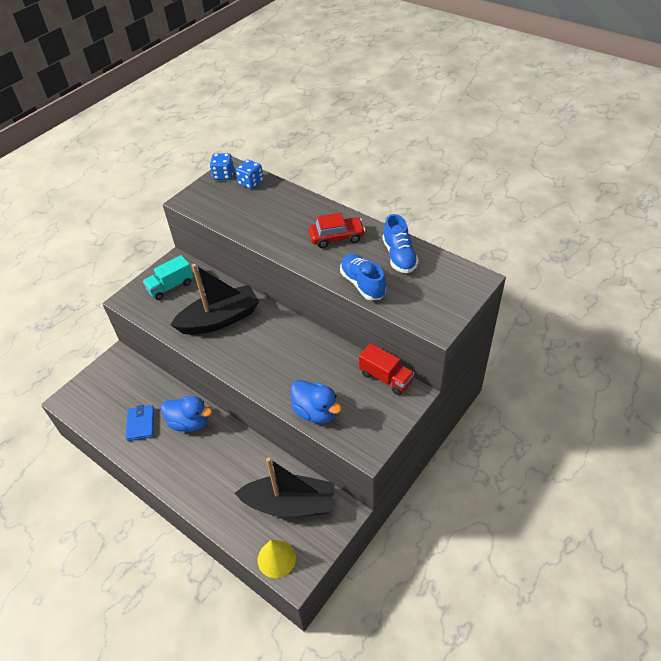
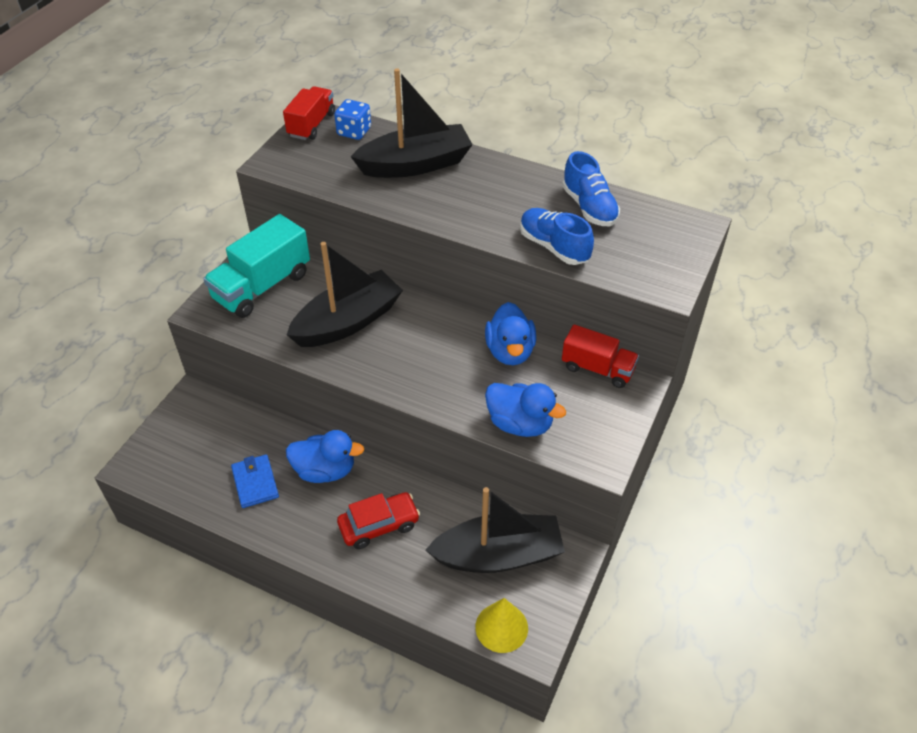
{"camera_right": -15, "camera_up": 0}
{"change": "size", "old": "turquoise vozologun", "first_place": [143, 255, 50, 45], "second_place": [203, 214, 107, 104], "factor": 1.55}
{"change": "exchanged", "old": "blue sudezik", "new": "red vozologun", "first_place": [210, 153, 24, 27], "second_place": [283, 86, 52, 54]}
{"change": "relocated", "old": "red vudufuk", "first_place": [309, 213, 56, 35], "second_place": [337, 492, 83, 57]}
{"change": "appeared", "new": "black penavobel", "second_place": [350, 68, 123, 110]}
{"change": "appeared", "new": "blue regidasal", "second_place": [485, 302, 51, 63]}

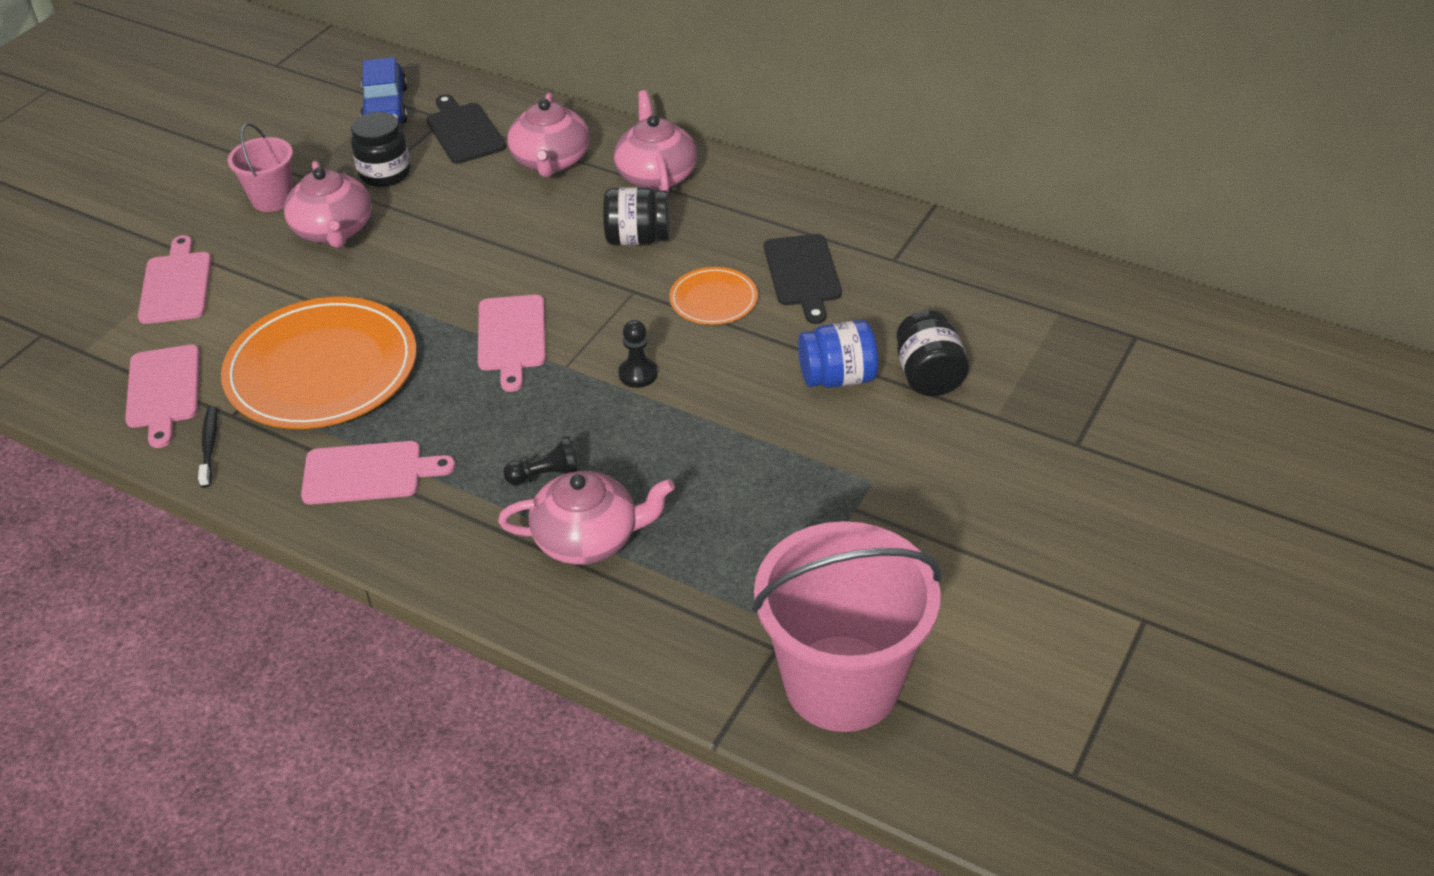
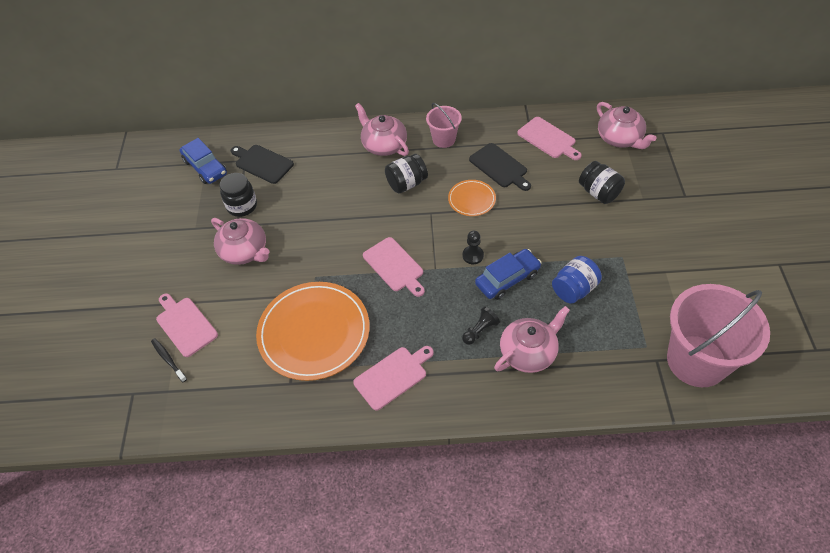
{"camera_right": -30, "camera_up": 10}
{"change": "relocated", "old": "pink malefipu", "first_place": [125, 345, 75, 103], "second_place": [517, 117, 65, 43]}
{"change": "relocated", "old": "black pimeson", "first_place": [198, 406, 19, 82], "second_place": [151, 338, 36, 44]}
{"change": "relocated", "old": "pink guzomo", "first_place": [228, 123, 65, 89], "second_place": [426, 103, 36, 45]}
{"change": "relocated", "old": "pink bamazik", "first_place": [507, 93, 83, 84], "second_place": [597, 102, 60, 47]}
{"change": "relocated", "old": "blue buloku", "first_place": [798, 320, 80, 68], "second_place": [552, 256, 50, 48]}
{"change": "appeared", "new": "blue vudufuk", "second_place": [475, 249, 67, 51]}

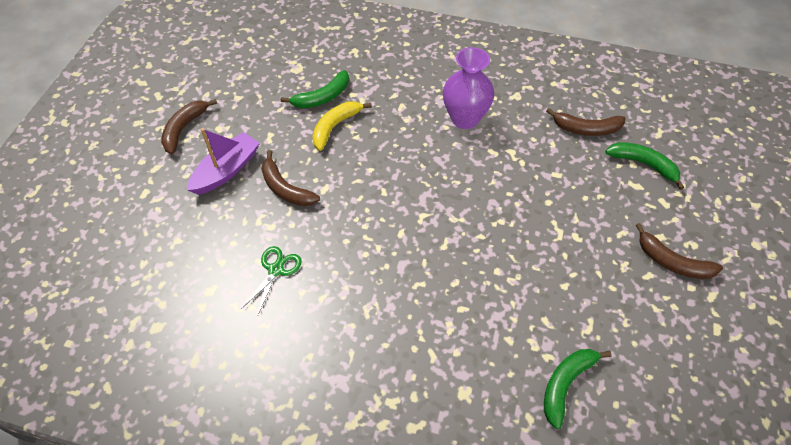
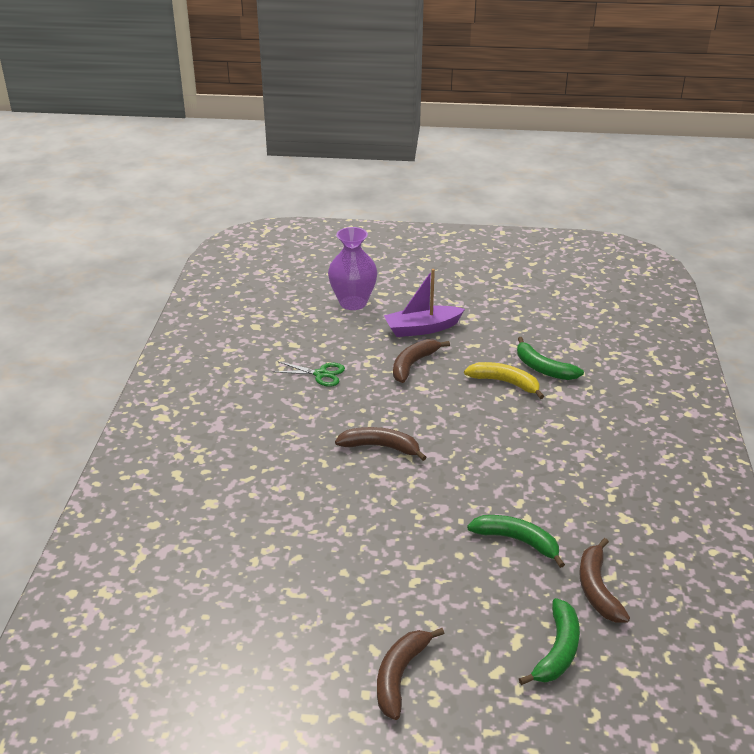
{"camera_right": 80, "camera_up": -20}
{"change": "relocated", "old": "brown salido", "first_place": [161, 99, 56, 55], "second_place": [335, 427, 92, 34]}
{"change": "spun", "old": "purple penavobel", "first_place": [187, 128, 73, 67], "second_place": [384, 269, 81, 68], "degrees": 135}
{"change": "relocated", "old": "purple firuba", "first_place": [443, 47, 51, 82], "second_place": [328, 227, 50, 83]}
{"change": "relocated", "old": "green salido", "first_place": [544, 349, 68, 80], "second_place": [467, 515, 98, 53]}

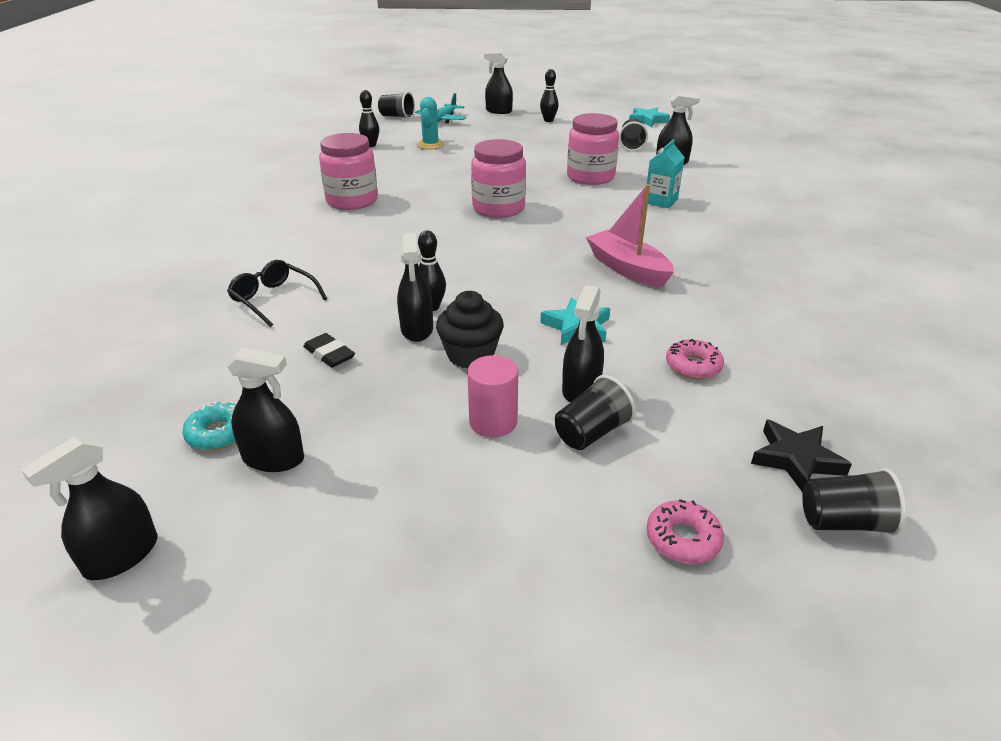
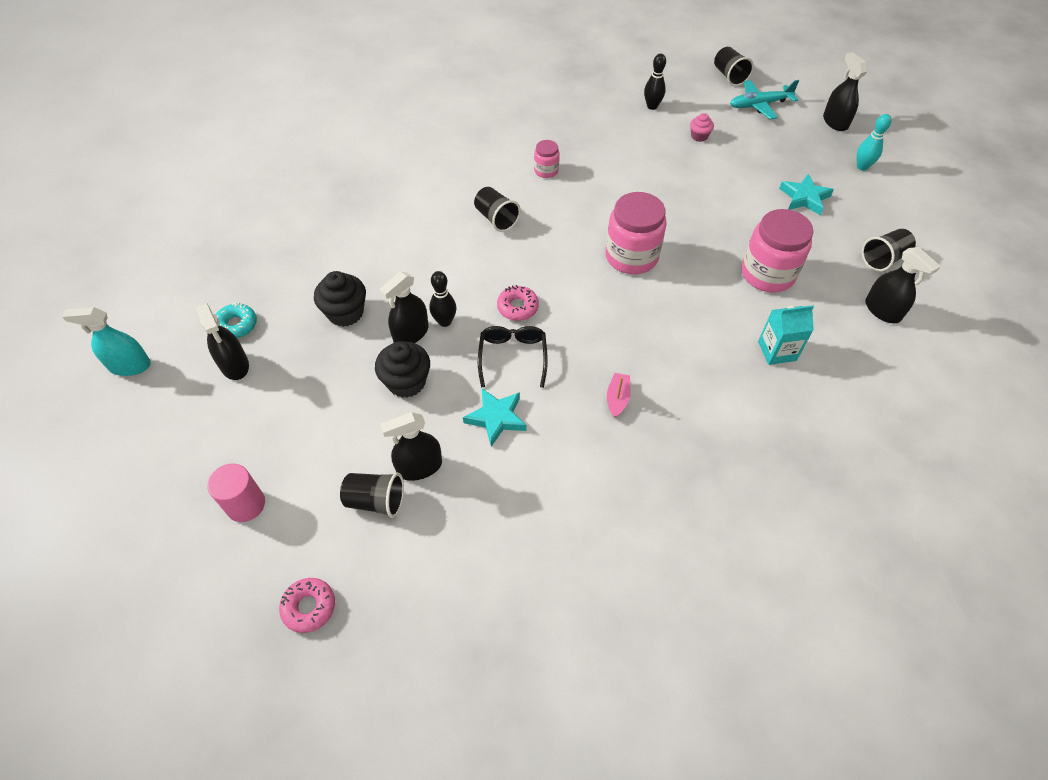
{"camera_right": 50, "camera_up": 20}
{"change": "colour", "old": "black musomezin", "new": "turquoise musomezin", "first_place": [21, 436, 136, 144], "second_place": [62, 307, 89, 69]}
{"change": "relocated", "old": "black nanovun", "first_place": [227, 260, 100, 67], "second_place": [478, 326, 70, 62]}
{"change": "exchanged", "old": "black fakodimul", "new": "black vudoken", "first_place": [303, 333, 52, 35], "second_place": [314, 271, 52, 56]}
{"change": "size", "old": "pink buloku", "first_place": [319, 133, 59, 77], "second_place": [534, 140, 26, 38], "factor": 0.5}
{"change": "exchanged", "old": "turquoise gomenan", "new": "pink vudoken", "first_place": [417, 97, 28, 53], "second_place": [690, 113, 24, 29]}
{"change": "relocated", "old": "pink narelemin", "first_place": [468, 355, 50, 82], "second_place": [207, 463, 58, 59]}
{"change": "colour", "old": "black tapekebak", "new": "turquoise tapekebak", "first_place": [540, 69, 18, 53], "second_place": [857, 114, 35, 57]}
{"change": "size", "old": "pink penavobel", "first_place": [586, 184, 88, 103], "second_place": [607, 373, 24, 45], "factor": 0.5}
{"change": "relocated", "old": "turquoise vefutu", "first_place": [629, 108, 41, 19], "second_place": [779, 174, 55, 41]}
{"change": "relocated", "old": "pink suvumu", "first_place": [666, 339, 58, 40], "second_place": [497, 285, 42, 36]}
{"change": "missing", "old": "black vefutu", "first_place": [751, 419, 101, 73]}
{"change": "relocated", "old": "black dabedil", "first_place": [802, 468, 104, 67], "second_place": [474, 187, 47, 45]}

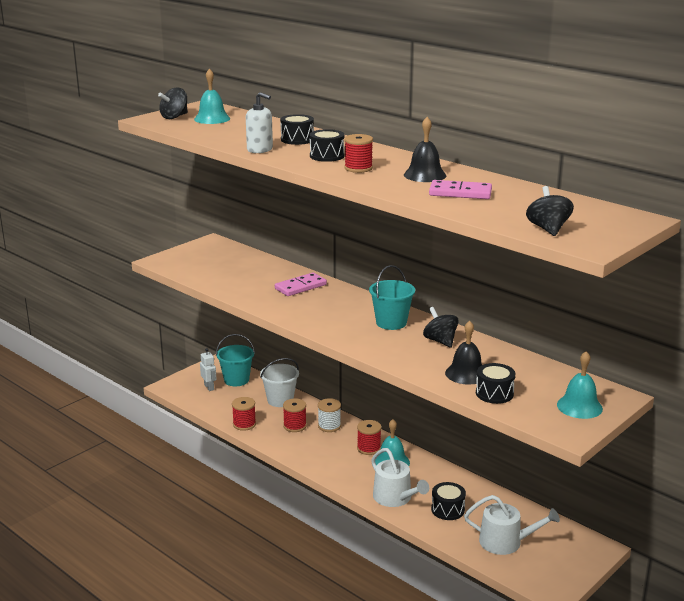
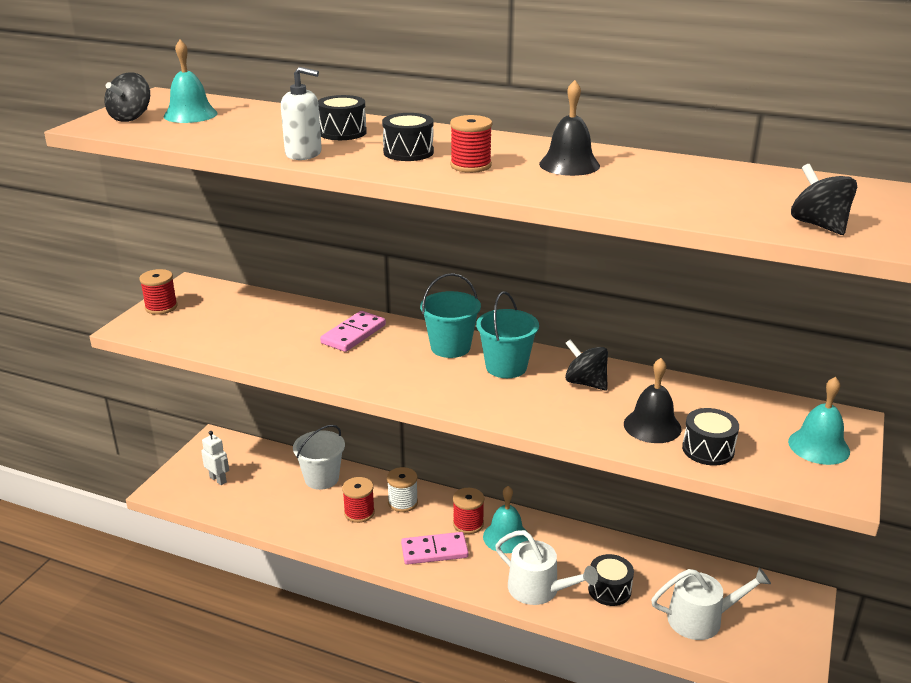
{"camera_right": -20, "camera_up": 5}
{"change": "relocated", "old": "turquoise guzomo", "first_place": [216, 334, 39, 52], "second_place": [420, 273, 61, 85]}
{"change": "relocated", "old": "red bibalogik", "first_place": [232, 397, 24, 34], "second_place": [139, 269, 39, 46]}
{"change": "relocated", "old": "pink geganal", "first_place": [429, 180, 63, 19], "second_place": [401, 532, 68, 33]}

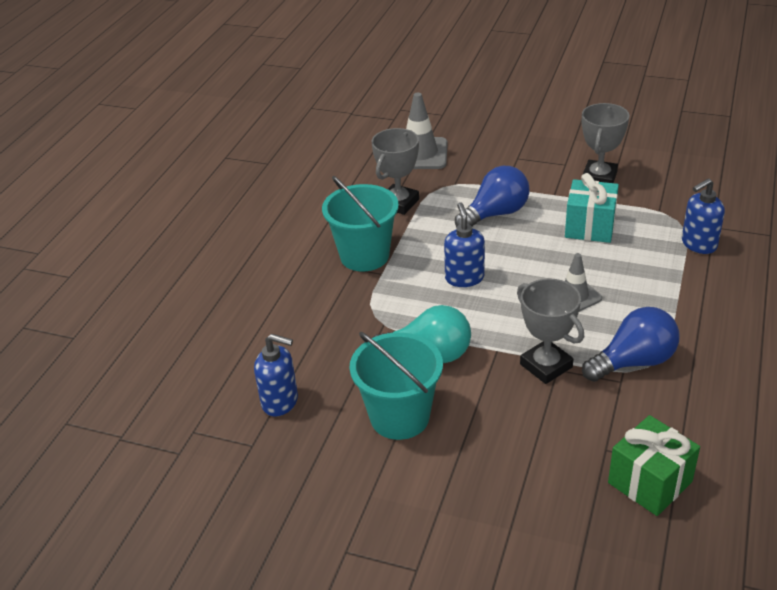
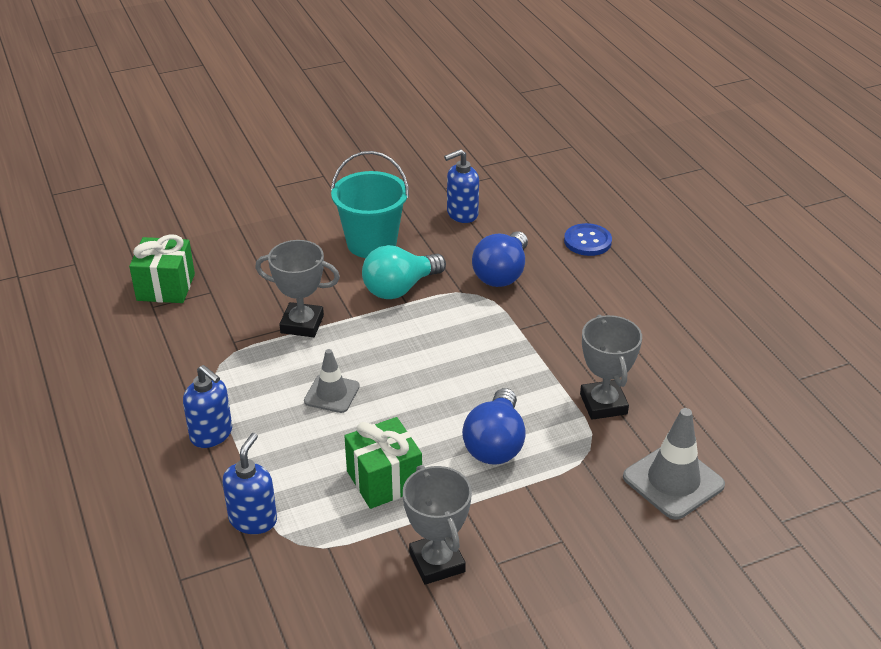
{"camera_right": 135, "camera_up": 0}
{"change": "missing", "old": "turquoise guzomo", "first_place": [322, 176, 77, 96]}
{"change": "relocated", "old": "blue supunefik", "first_place": [444, 202, 41, 85], "second_place": [183, 365, 49, 83]}
{"change": "colour", "old": "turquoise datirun", "new": "green datirun", "first_place": [565, 173, 54, 70], "second_place": [344, 417, 78, 92]}
{"change": "relocated", "old": "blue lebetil", "first_place": [582, 307, 98, 75], "second_place": [472, 231, 56, 56]}
{"change": "appeared", "new": "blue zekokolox", "second_place": [564, 223, 48, 33]}

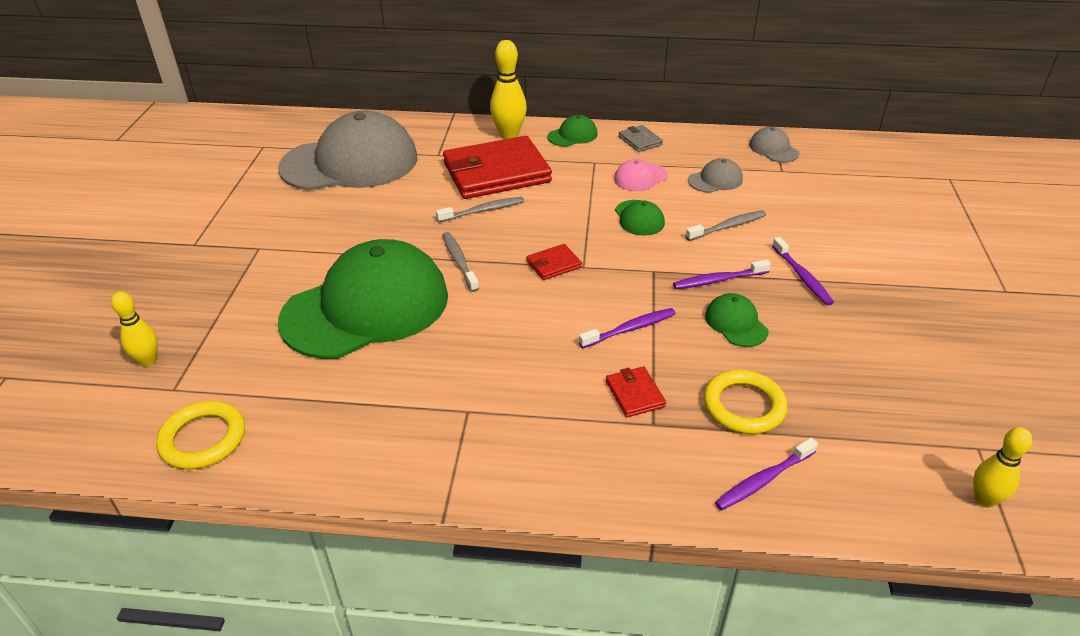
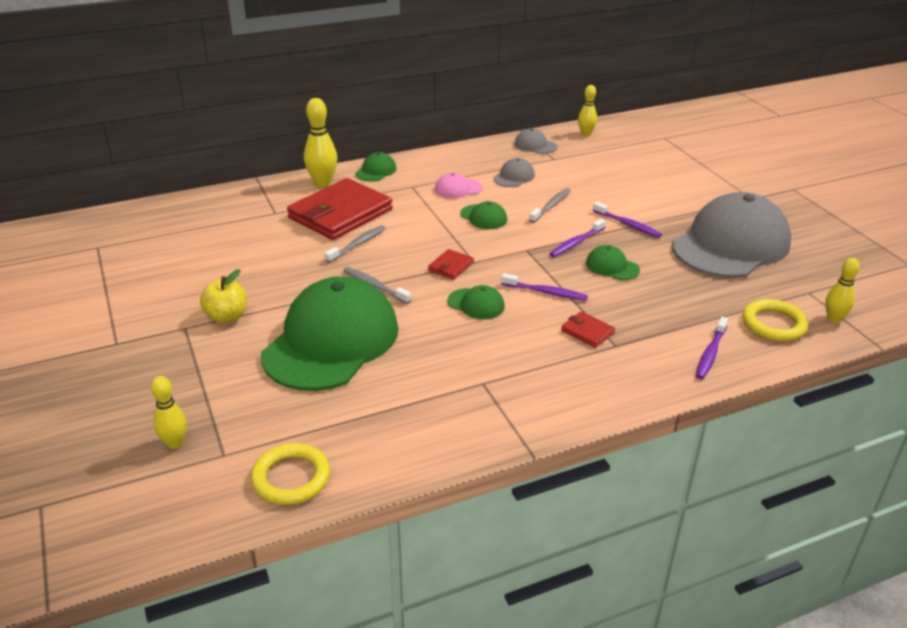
{"camera_right": -30, "camera_up": -5}
{"change": "relocated", "old": "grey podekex", "first_place": [278, 111, 140, 79], "second_place": [672, 192, 119, 86]}
{"change": "spun", "old": "purple pimeson", "first_place": [579, 308, 97, 40], "second_place": [501, 273, 87, 28], "degrees": 75}
{"change": "spun", "old": "pink podekex", "first_place": [614, 159, 54, 32], "second_place": [435, 172, 48, 26], "degrees": 45}
{"change": "missing", "old": "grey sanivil", "first_place": [619, 125, 44, 27]}
{"change": "relocated", "old": "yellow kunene", "first_place": [704, 370, 83, 64], "second_place": [743, 299, 65, 42]}
{"change": "appeared", "new": "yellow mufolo", "second_place": [200, 269, 47, 54]}
{"change": "appeared", "new": "green podekex", "second_place": [447, 285, 58, 34]}
{"change": "appeared", "new": "yellow tapekebak", "second_place": [578, 85, 19, 51]}

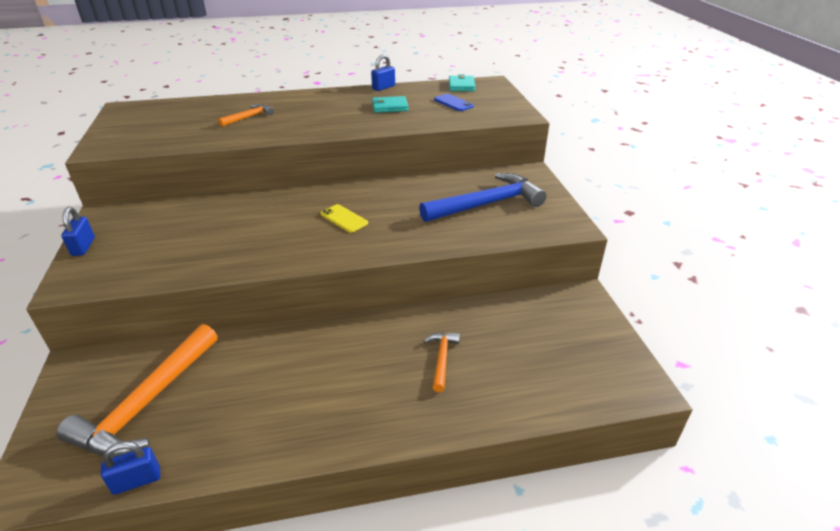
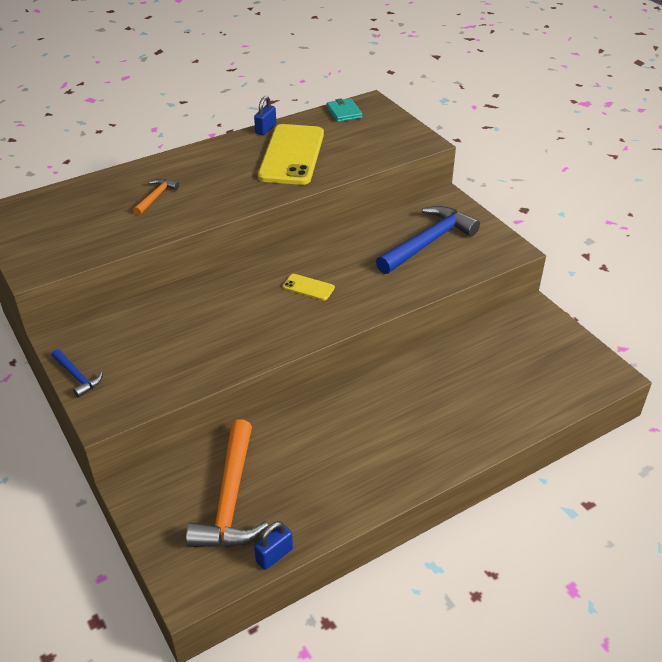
{"camera_right": -20, "camera_up": 5}
{"change": "exchanged", "old": "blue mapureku", "new": "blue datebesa", "first_place": [61, 207, 34, 49], "second_place": [51, 349, 52, 49]}
{"change": "exchanged", "old": "turquoise sanivil", "new": "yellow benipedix", "first_place": [372, 96, 37, 17], "second_place": [258, 124, 66, 61]}
{"change": "missing", "old": "orange datebesa", "first_place": [423, 332, 37, 60]}
{"change": "missing", "old": "blue benipedix", "first_place": [434, 94, 40, 17]}

